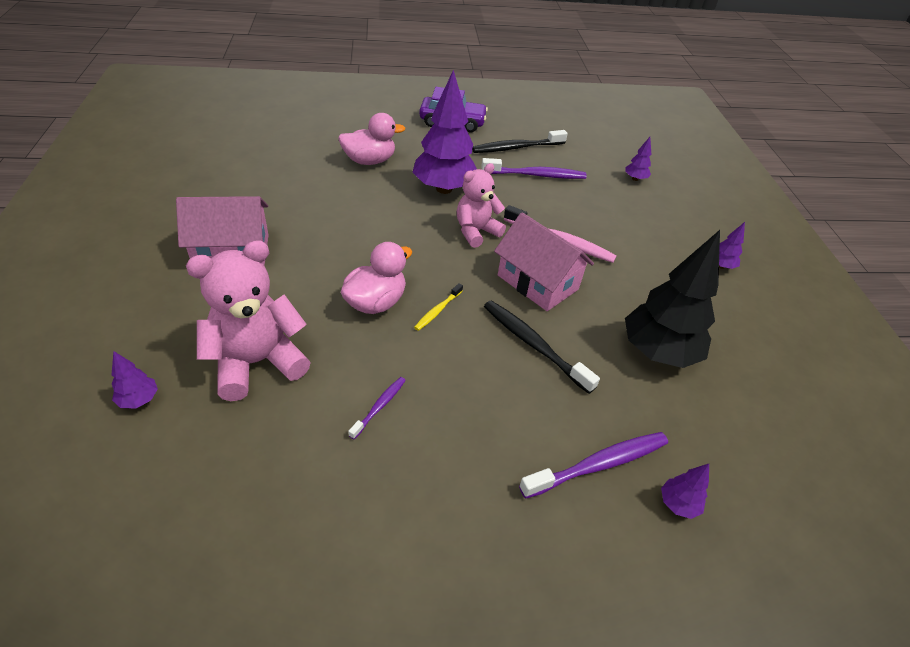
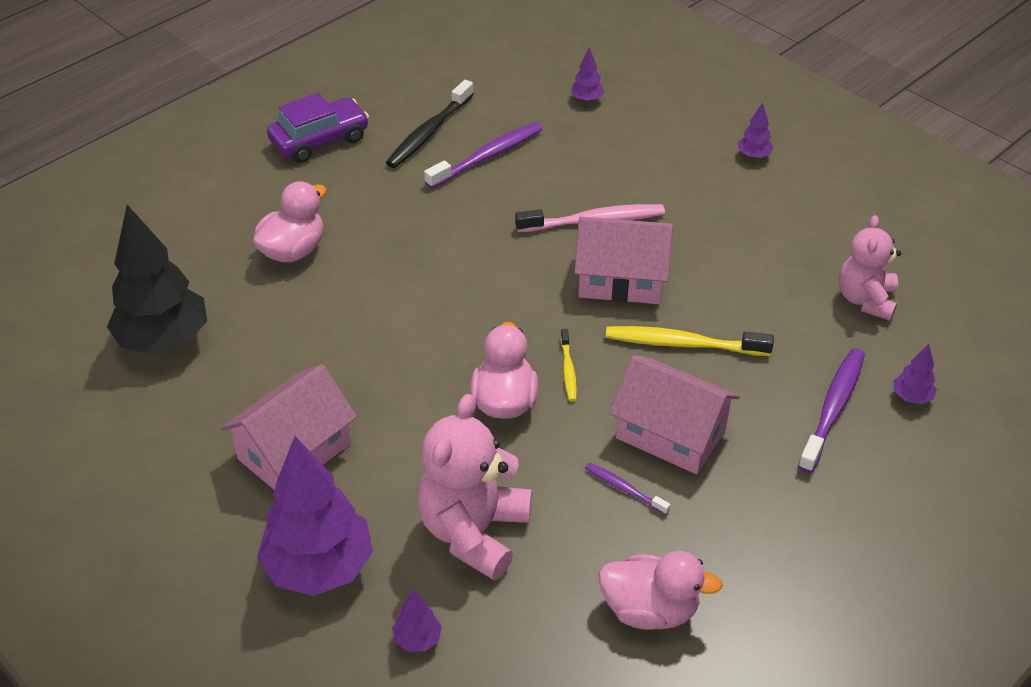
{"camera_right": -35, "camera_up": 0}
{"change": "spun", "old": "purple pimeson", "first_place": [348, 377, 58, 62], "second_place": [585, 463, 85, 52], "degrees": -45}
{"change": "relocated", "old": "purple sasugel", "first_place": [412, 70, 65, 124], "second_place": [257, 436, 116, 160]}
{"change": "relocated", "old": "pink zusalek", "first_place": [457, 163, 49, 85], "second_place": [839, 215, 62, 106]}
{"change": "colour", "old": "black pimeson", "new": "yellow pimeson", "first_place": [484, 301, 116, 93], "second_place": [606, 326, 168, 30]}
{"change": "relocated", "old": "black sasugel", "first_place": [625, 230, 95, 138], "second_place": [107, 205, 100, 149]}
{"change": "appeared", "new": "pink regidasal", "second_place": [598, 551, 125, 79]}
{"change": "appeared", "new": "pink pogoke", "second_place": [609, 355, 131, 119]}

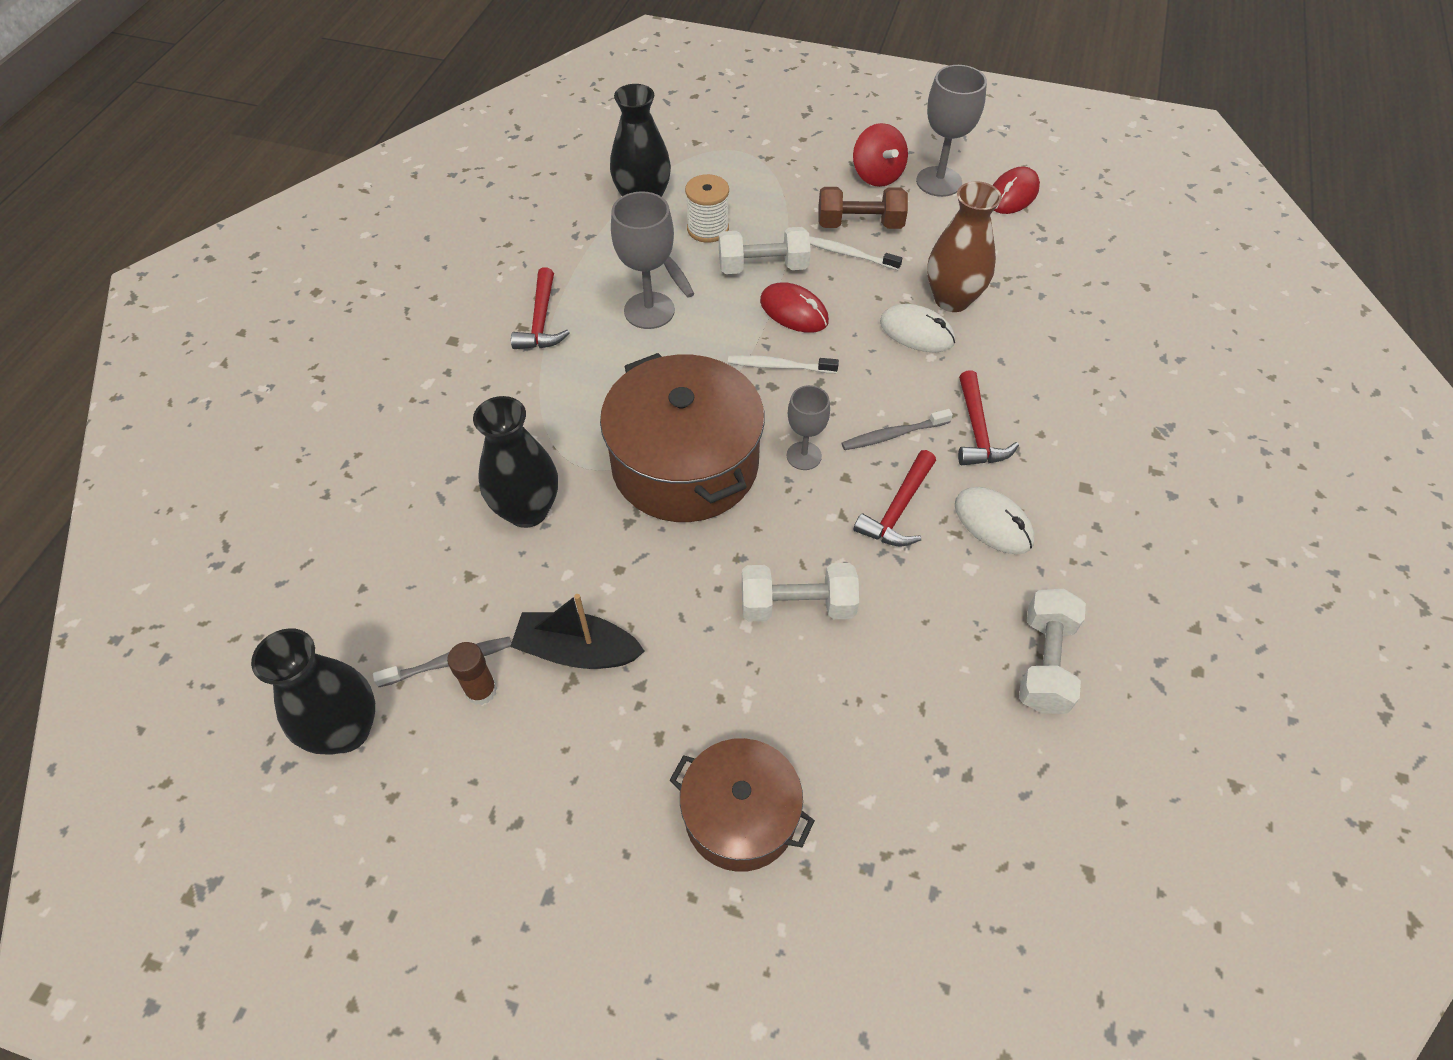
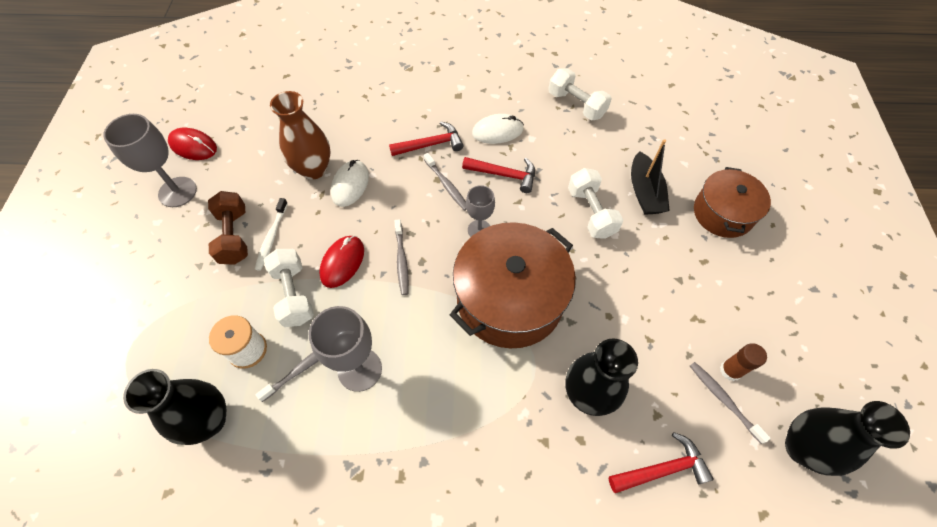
{"camera_right": -105, "camera_up": 5}
{"change": "relocated", "old": "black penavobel", "first_place": [510, 594, 134, 75], "second_place": [631, 139, 39, 76]}
{"change": "relocated", "old": "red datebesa", "first_place": [511, 268, 58, 81], "second_place": [609, 432, 105, 61]}
{"change": "colour", "old": "white pimeson", "new": "grey pimeson", "first_place": [728, 355, 111, 18], "second_place": [395, 219, 14, 76]}
{"change": "missing", "old": "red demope", "first_place": [853, 123, 55, 64]}
{"change": "spun", "old": "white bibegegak", "first_place": [955, 487, 80, 67], "second_place": [472, 114, 52, 30], "degrees": 45}
{"change": "spun", "old": "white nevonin", "first_place": [1019, 589, 67, 125], "second_place": [548, 68, 64, 52], "degrees": 45}

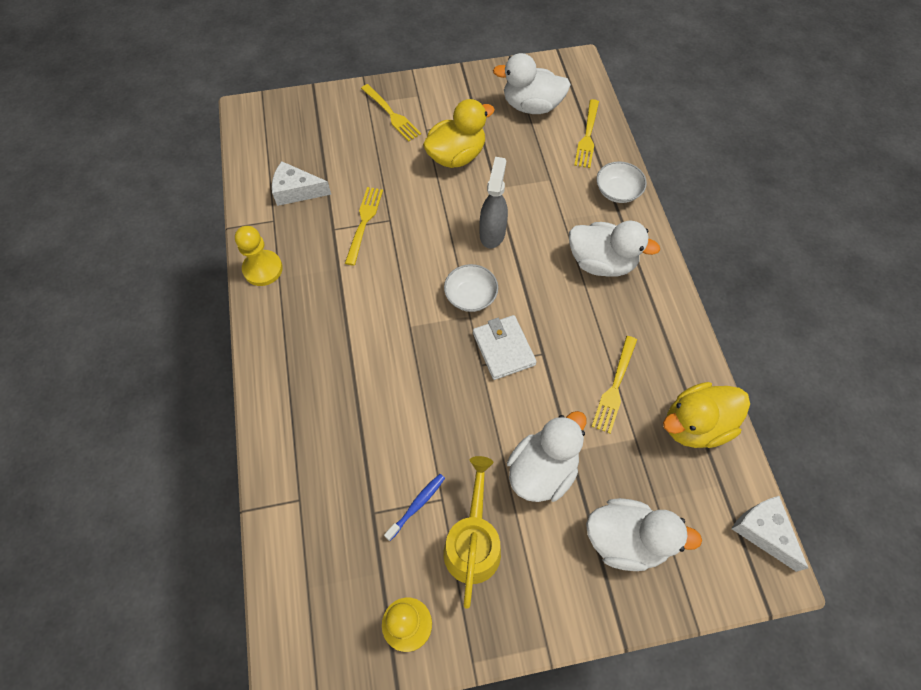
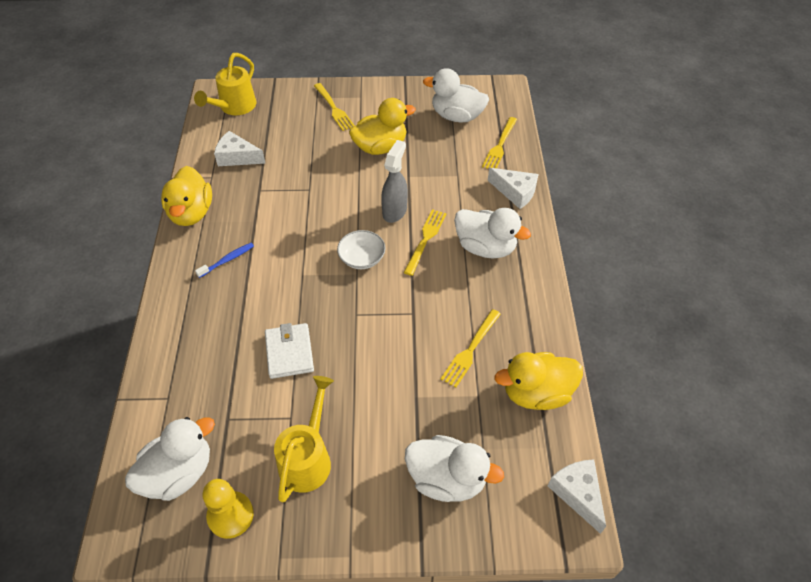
{"camera_right": 10, "camera_up": -10}
{"change": "exchanged", "old": "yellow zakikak", "new": "yellow regidasal", "first_place": [235, 226, 48, 60], "second_place": [161, 166, 51, 60]}
{"change": "relocated", "old": "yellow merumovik", "first_place": [345, 187, 38, 79], "second_place": [404, 209, 42, 67]}
{"change": "relocated", "old": "blue pimeson", "first_place": [384, 474, 61, 67], "second_place": [195, 243, 59, 35]}
{"change": "relocated", "old": "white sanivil", "first_place": [473, 315, 64, 65], "second_place": [265, 323, 49, 56]}
{"change": "relocated", "old": "white regidasal", "first_place": [507, 411, 80, 91], "second_place": [125, 417, 90, 84]}
{"change": "exchanged", "old": "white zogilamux", "new": "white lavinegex", "first_place": [597, 161, 50, 42], "second_place": [488, 168, 51, 41]}
{"change": "appeared", "new": "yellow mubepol", "second_place": [194, 53, 62, 62]}

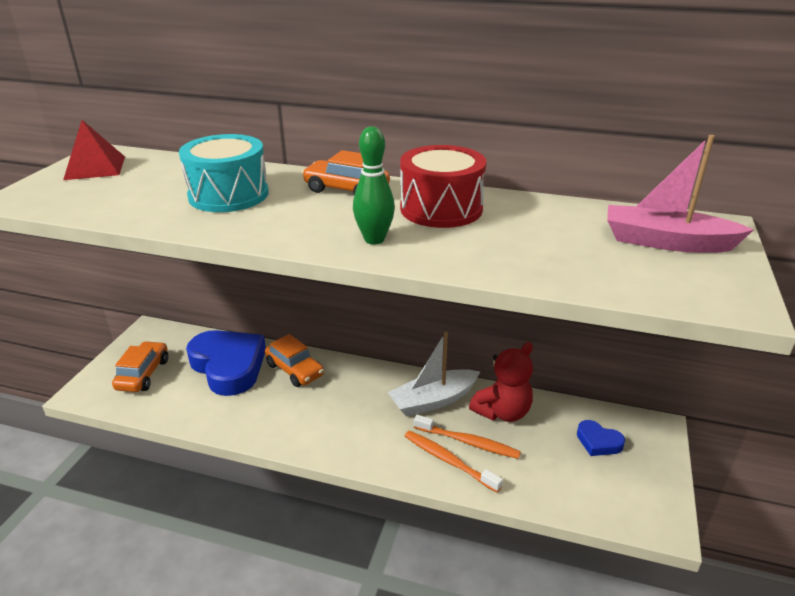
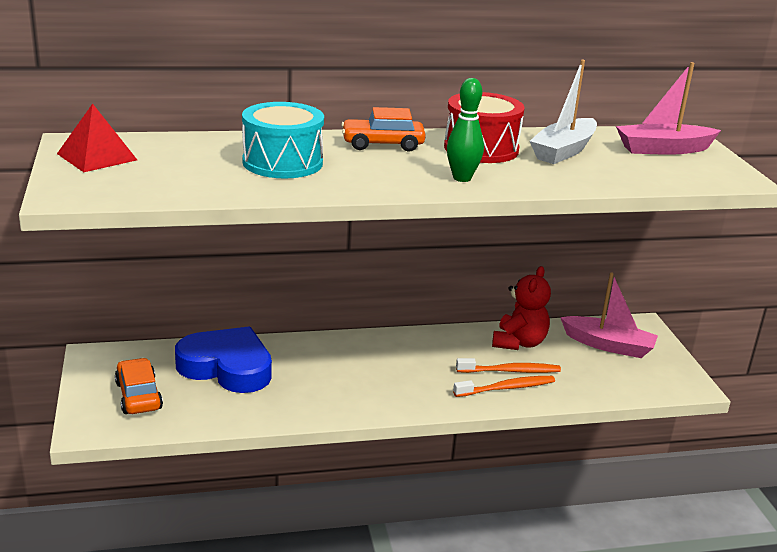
{"camera_right": -30, "camera_up": -5}
{"change": "missing", "old": "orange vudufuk", "first_place": [265, 334, 59, 53]}
{"change": "relocated", "old": "white penavobel", "first_place": [388, 332, 92, 85], "second_place": [530, 60, 67, 104]}
{"change": "spun", "old": "orange pimeson", "first_place": [405, 431, 98, 61], "second_place": [453, 376, 102, 21], "degrees": 150}
{"change": "exchanged", "old": "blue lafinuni", "new": "pink penavobel", "first_place": [577, 420, 48, 36], "second_place": [560, 272, 98, 86]}

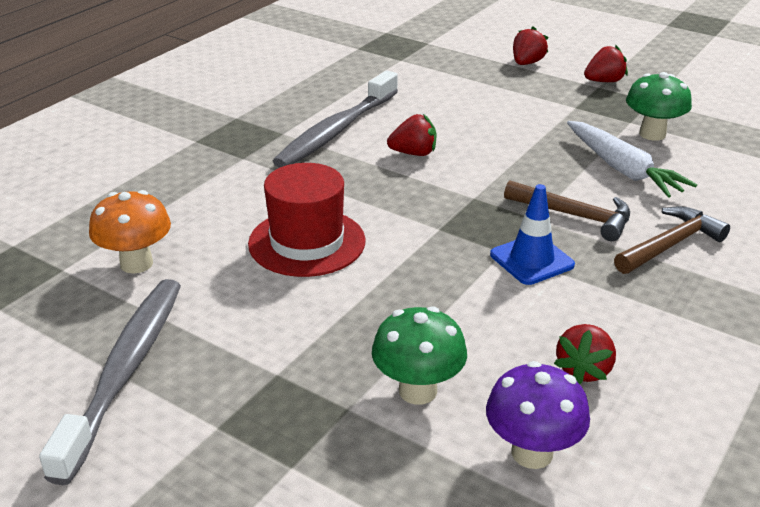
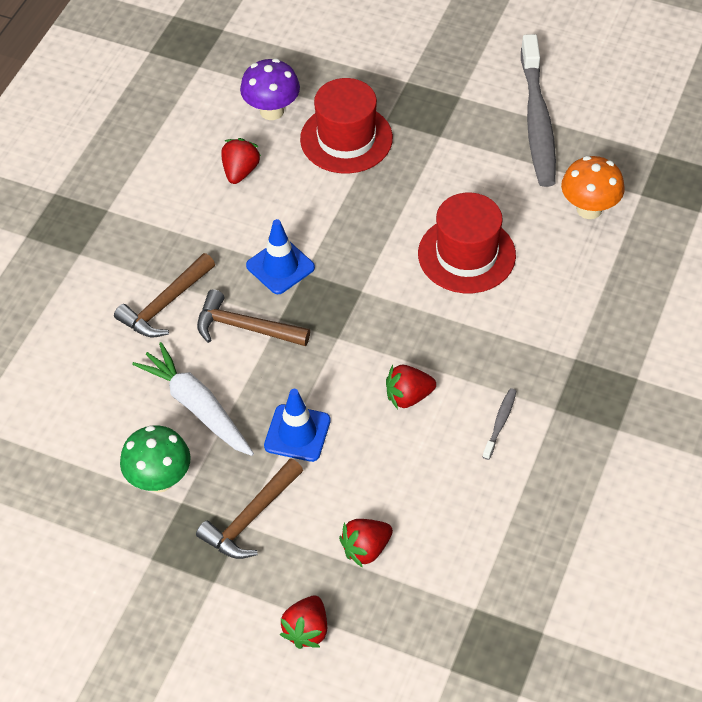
{"camera_right": 170, "camera_up": 20}
{"change": "size", "old": "grey pimeson", "first_place": [273, 70, 125, 98], "second_place": [483, 388, 34, 72], "factor": 0.4}
{"change": "exchanged", "old": "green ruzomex", "new": "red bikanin", "first_place": [372, 306, 95, 99], "second_place": [300, 78, 93, 96]}
{"change": "relocated", "old": "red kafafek", "first_place": [584, 45, 44, 37], "second_place": [339, 519, 54, 49]}
{"change": "appeared", "new": "brown datebesa", "second_place": [196, 458, 107, 101]}
{"change": "appeared", "new": "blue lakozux", "second_place": [264, 389, 67, 73]}

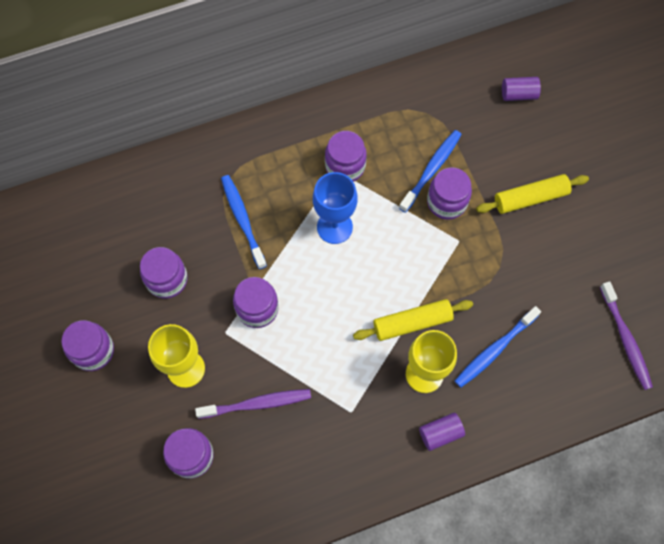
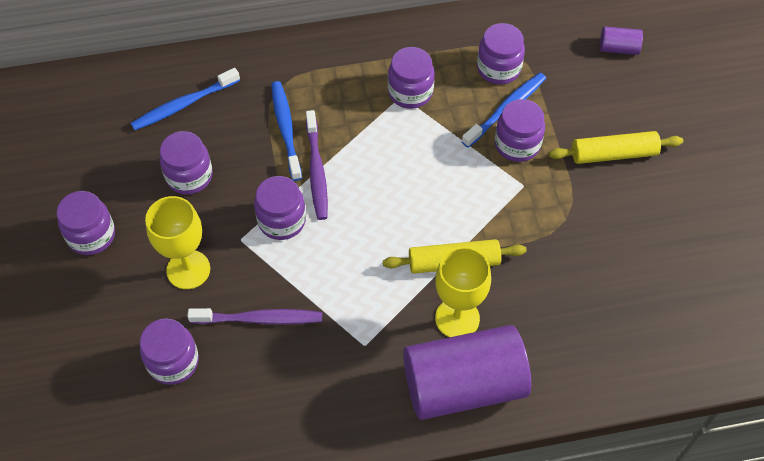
{"camera_right": 10, "camera_up": -10}
{"change": "missing", "old": "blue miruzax", "first_place": [313, 172, 45, 72]}
{"change": "size", "old": "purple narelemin", "first_place": [419, 413, 46, 38], "second_place": [403, 325, 128, 95], "factor": 2.41}
{"change": "relocated", "old": "blue pimeson", "first_place": [455, 306, 86, 82], "second_place": [131, 68, 109, 62]}
{"change": "relocated", "old": "purple pimeson", "first_place": [600, 282, 53, 108], "second_place": [306, 110, 22, 110]}
{"change": "appeared", "new": "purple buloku", "second_place": [477, 23, 48, 62]}

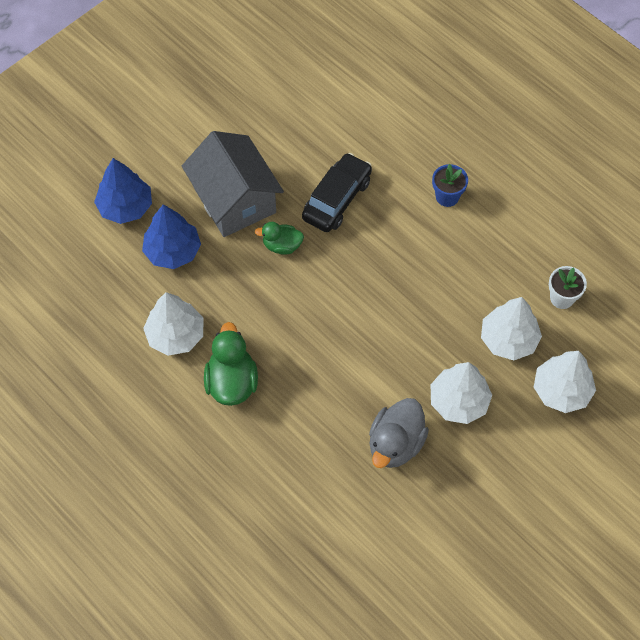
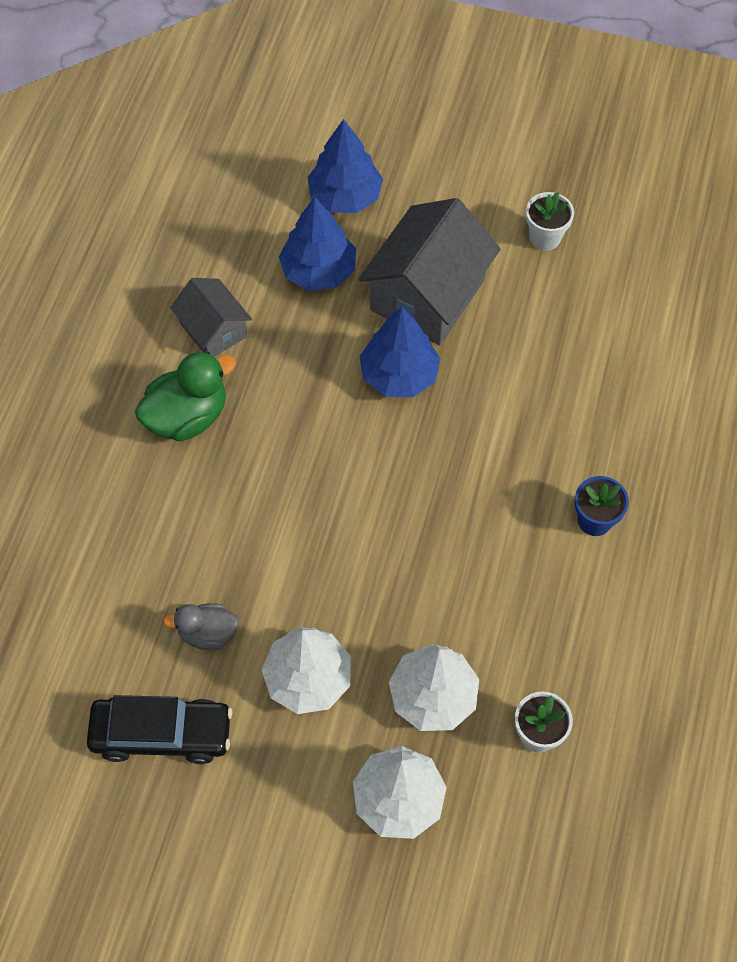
{"camera_right": 60, "camera_up": 0}
{"change": "exchanged", "old": "white sasugel", "new": "grey pogoke", "first_place": [143, 292, 61, 64], "second_place": [170, 278, 82, 79]}
{"change": "exchanged", "old": "green regidasal", "new": "blue sasugel", "first_place": [255, 222, 49, 33], "second_place": [359, 307, 81, 90]}
{"change": "relocated", "old": "black vudufuk", "first_place": [302, 153, 70, 79], "second_place": [87, 695, 145, 69]}
{"change": "size", "old": "grey regidasal", "first_place": [369, 398, 60, 70], "second_place": [163, 603, 76, 47], "factor": 0.61}
{"change": "appeared", "new": "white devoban", "second_place": [526, 192, 48, 59]}

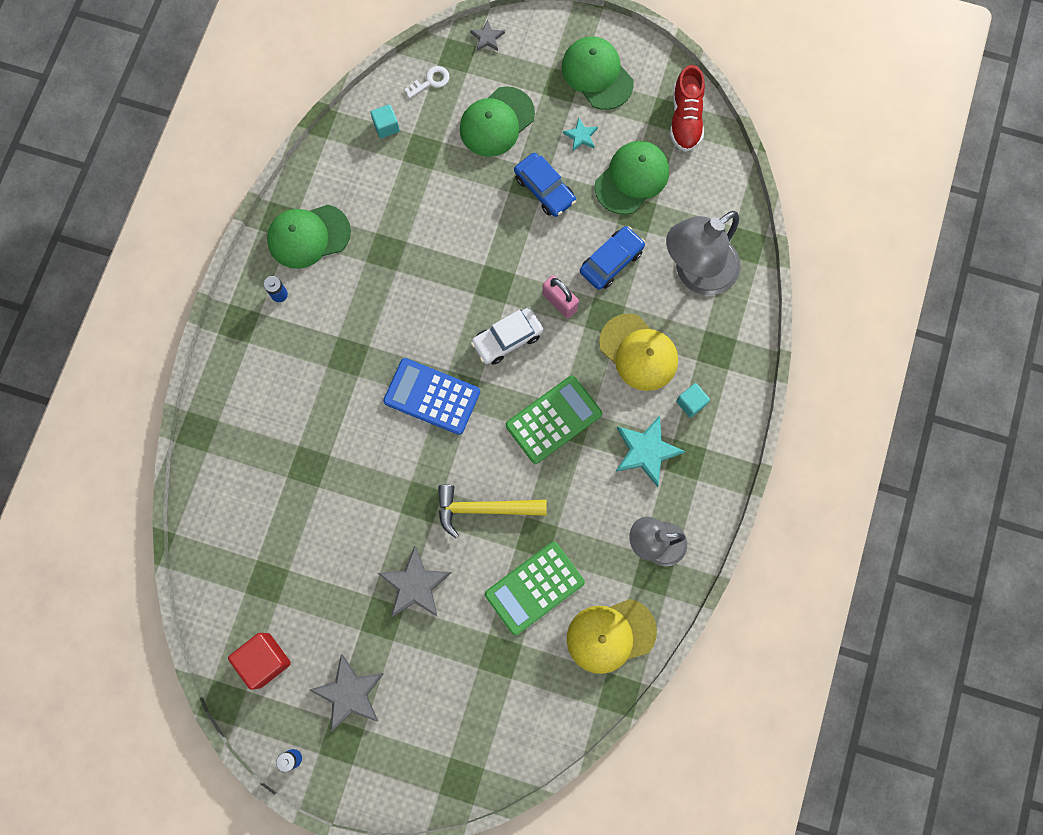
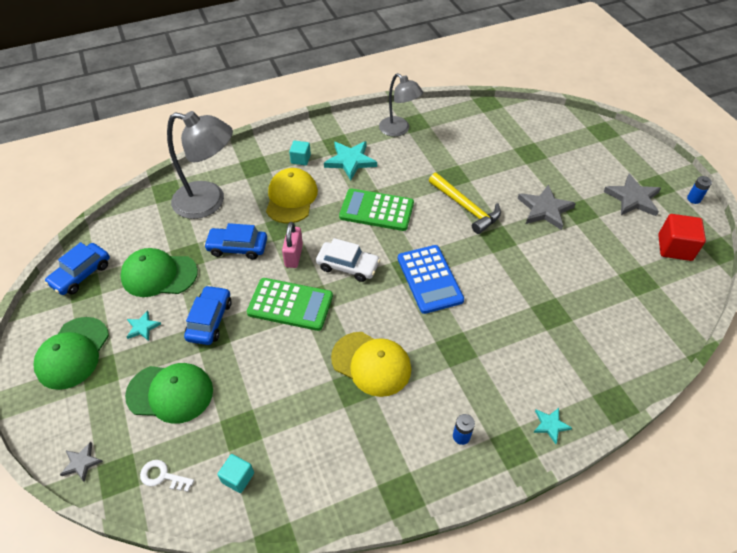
{"camera_right": -130, "camera_up": -25}
{"change": "missing", "old": "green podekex", "first_place": [267, 205, 84, 64]}
{"change": "relocated", "old": "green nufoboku", "first_place": [485, 542, 100, 93], "second_place": [247, 278, 86, 53]}
{"change": "relocated", "old": "yellow podekex", "first_place": [567, 599, 90, 75], "second_place": [331, 332, 80, 65]}
{"change": "exchanged", "old": "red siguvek", "new": "blue vudufuk", "first_place": [670, 65, 35, 87], "second_place": [45, 242, 65, 53]}
{"change": "appeared", "new": "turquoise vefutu", "second_place": [533, 408, 39, 36]}

